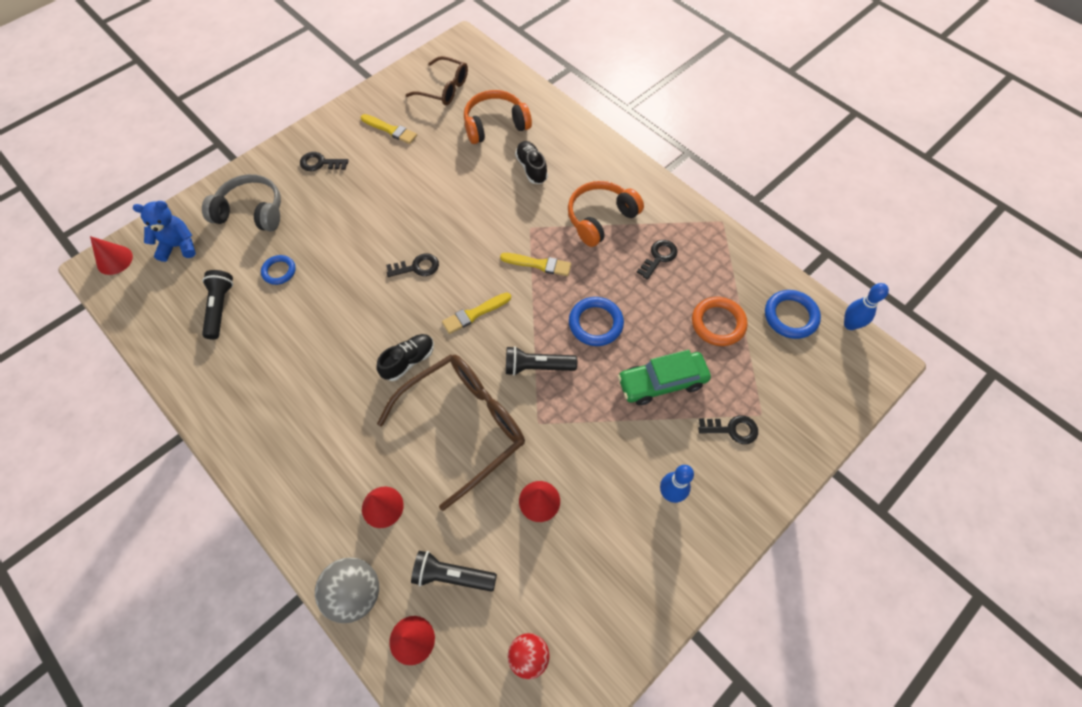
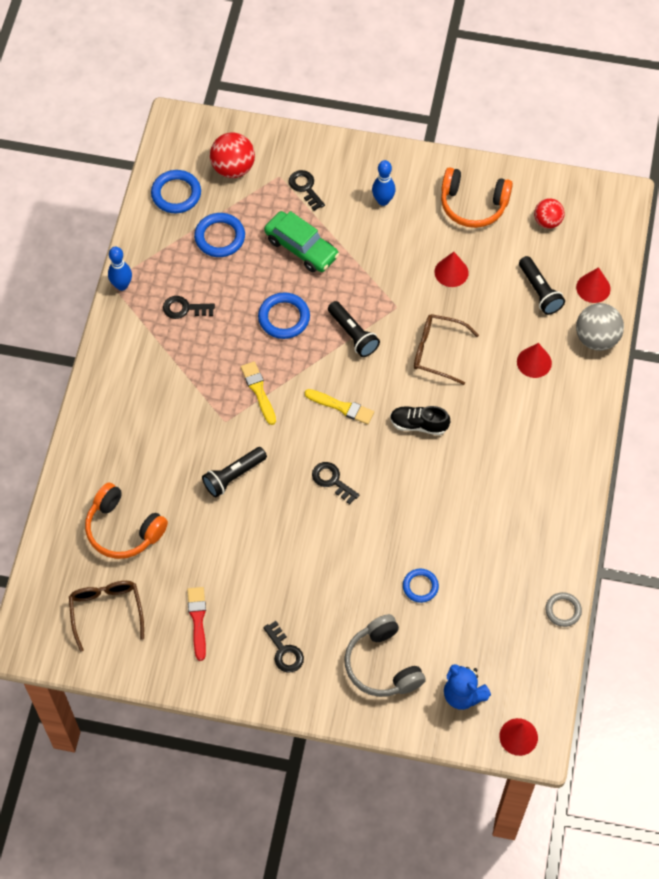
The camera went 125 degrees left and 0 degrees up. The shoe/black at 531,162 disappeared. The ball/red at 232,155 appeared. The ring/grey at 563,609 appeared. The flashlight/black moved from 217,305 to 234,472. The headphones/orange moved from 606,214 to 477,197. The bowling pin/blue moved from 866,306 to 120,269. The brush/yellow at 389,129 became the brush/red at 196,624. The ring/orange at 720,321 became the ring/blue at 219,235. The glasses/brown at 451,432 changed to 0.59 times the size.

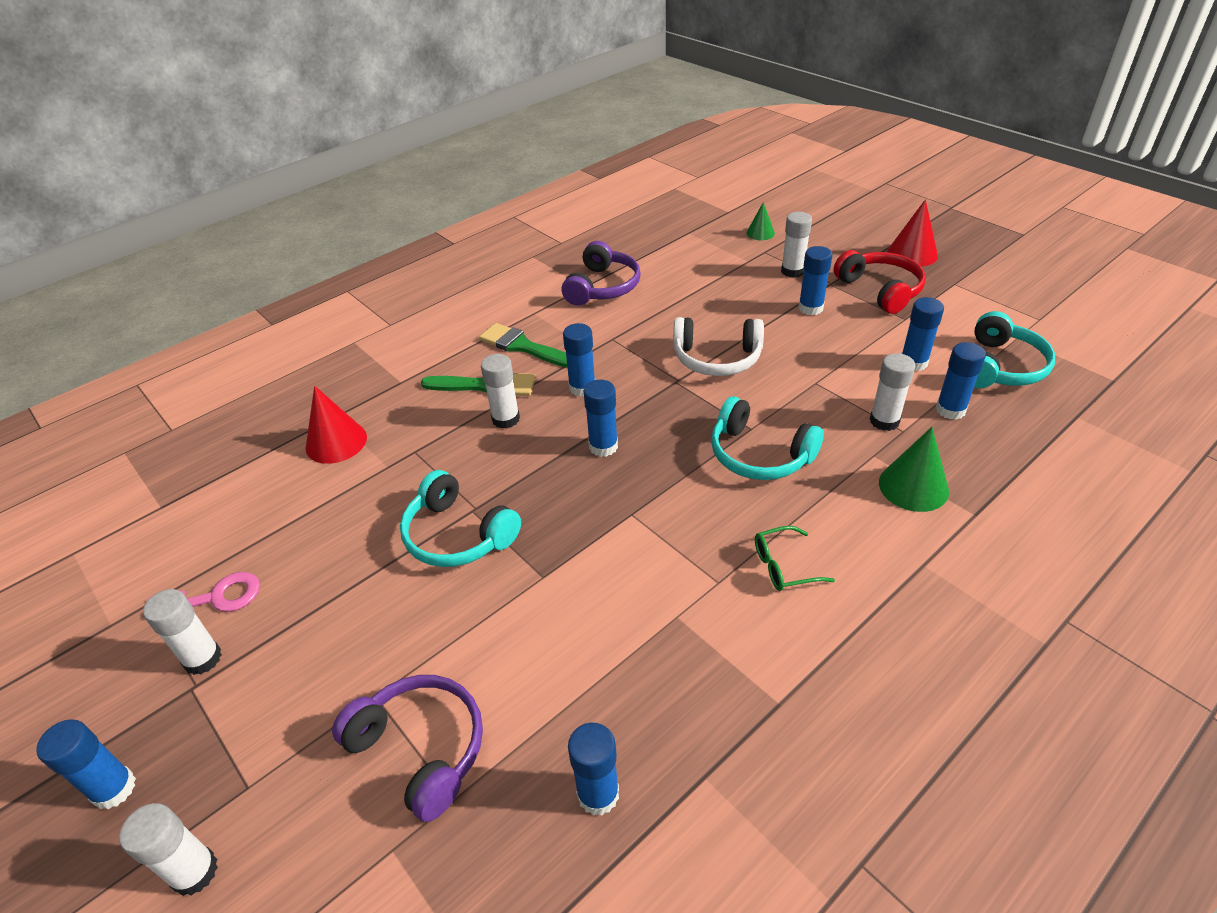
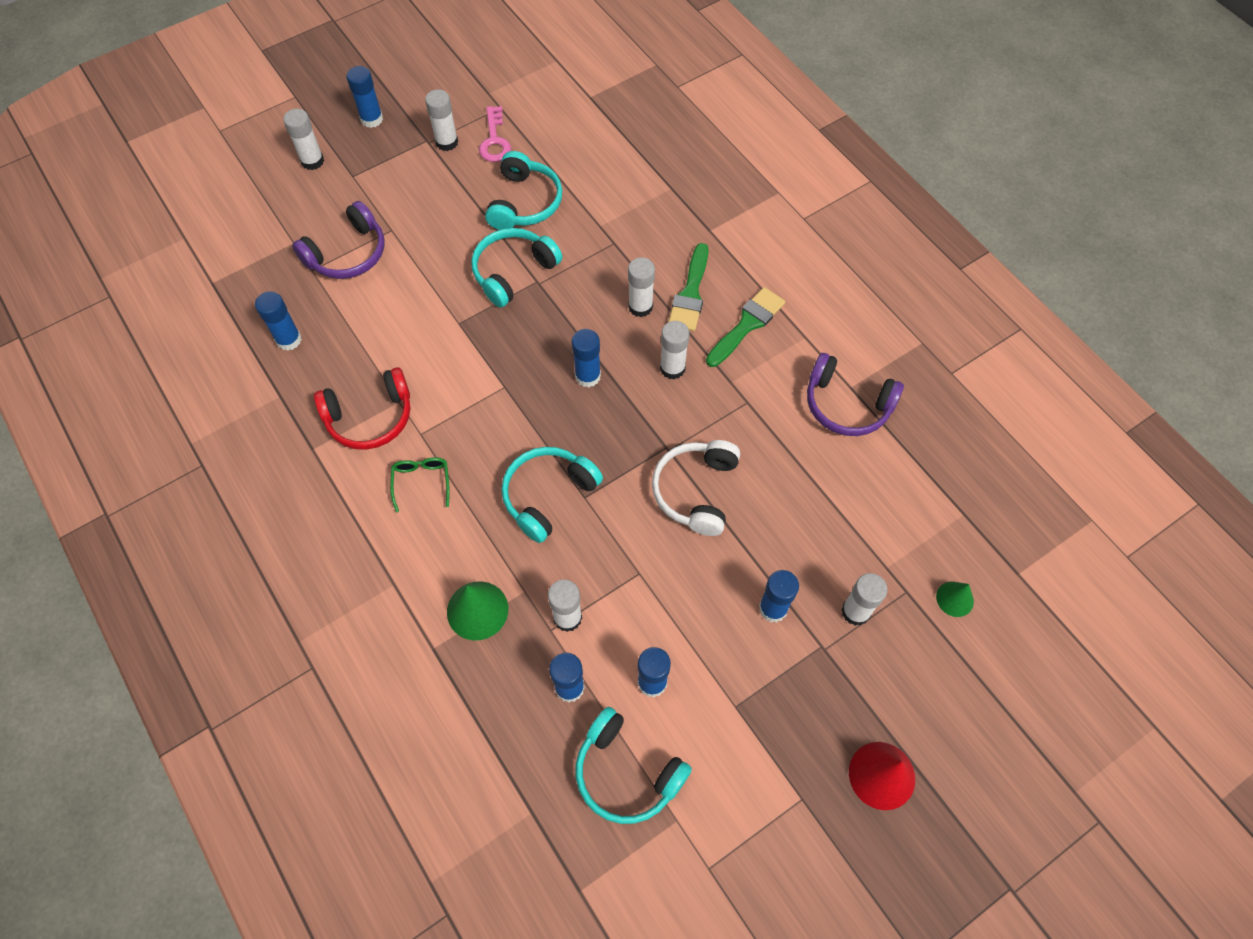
The camera went 95 degrees right and 20 degrees up. The cone/red at 336,425 disappeared. The headphones/turquoise at 523,190 appeared. The headphones/red moved from 880,282 to 362,408. The glue stick/blue at 579,359 became the glue stick/white at 674,350.

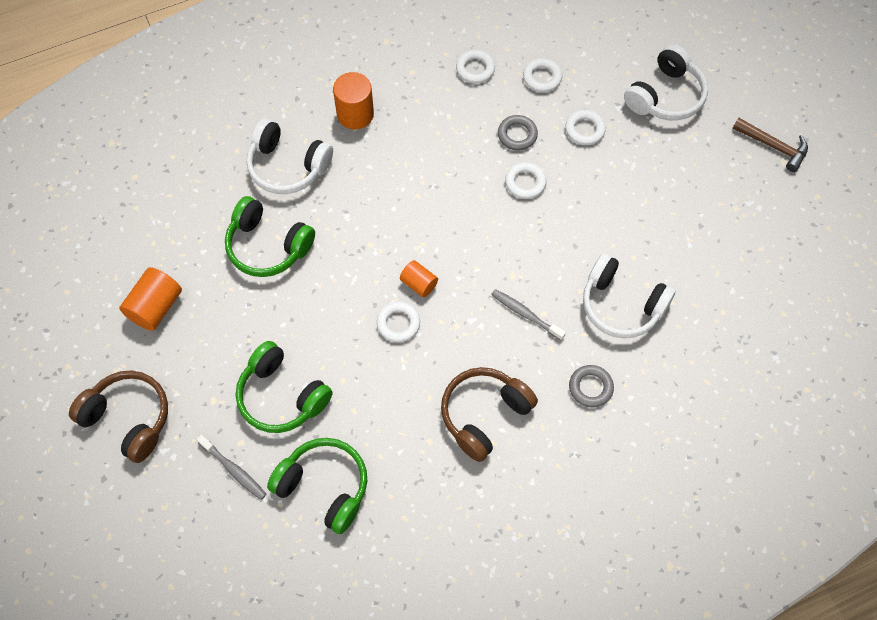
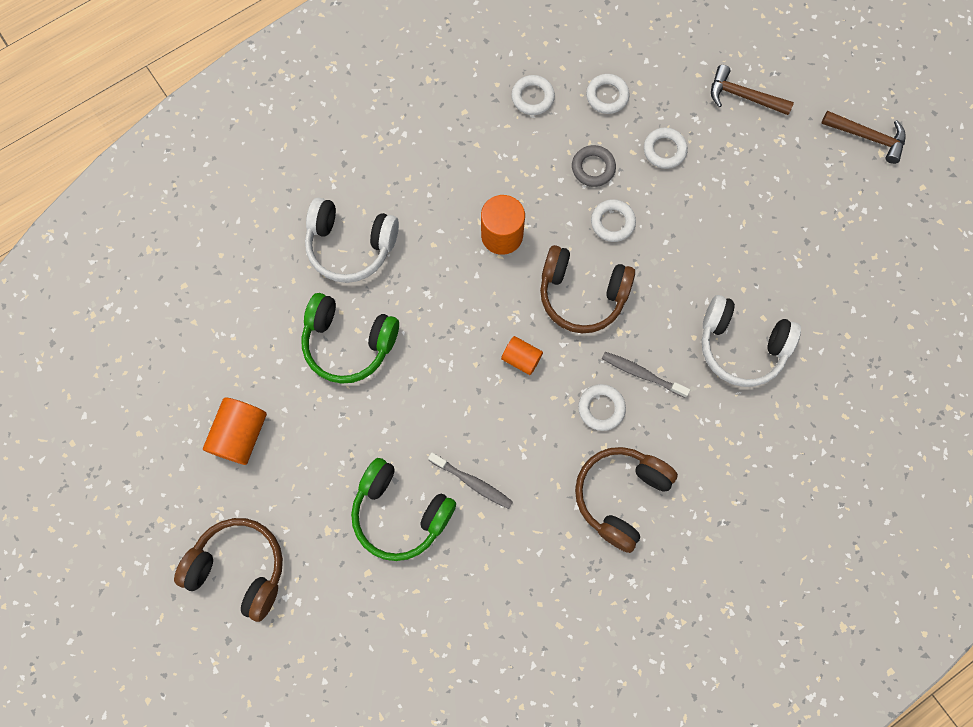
The camera went 10 degrees left and 10 degrees up. The headphones/green at 317,486 disappeared. The ring/grey at 591,386 disappeared. The headphones/brown at 587,289 appeared. The toothbrush/grey moved from 231,467 to 470,480. The cylinder/orange moved from 353,100 to 503,225. The ring/white moved from 398,321 to 602,407. The headphones/white at 666,82 was replaced by the hammer/brown at 752,90.

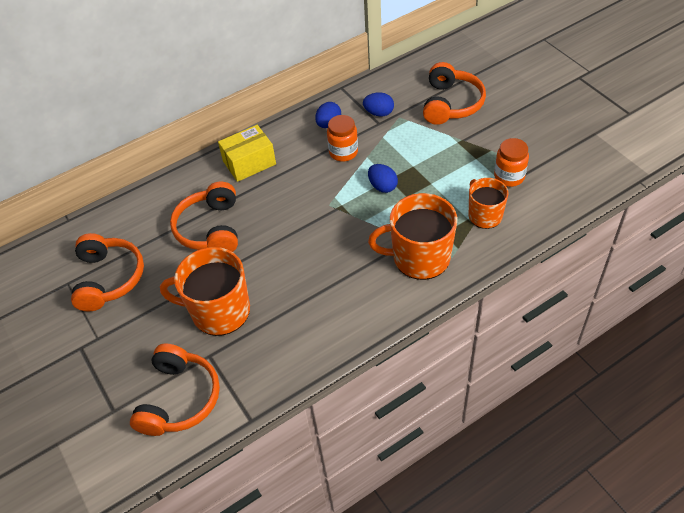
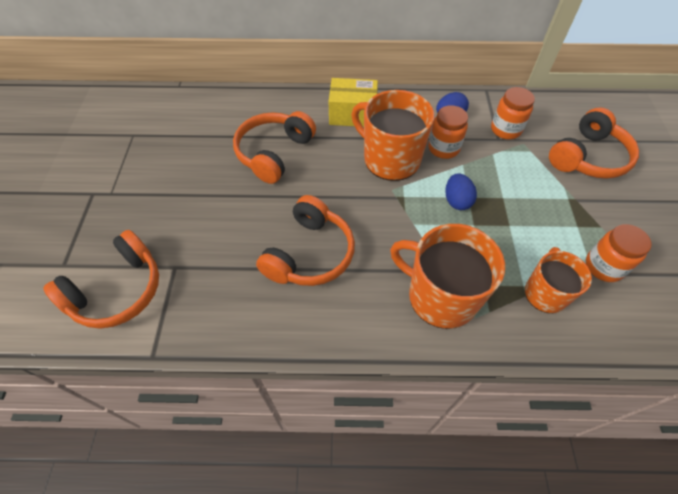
The camera went 30 degrees right and 5 degrees up. The headphones/orange moved from 107,272 to 305,240. The mug/orange moved from 205,291 to 393,135. The egg/blue at 378,104 was replaced by the jar/orange at 513,113.

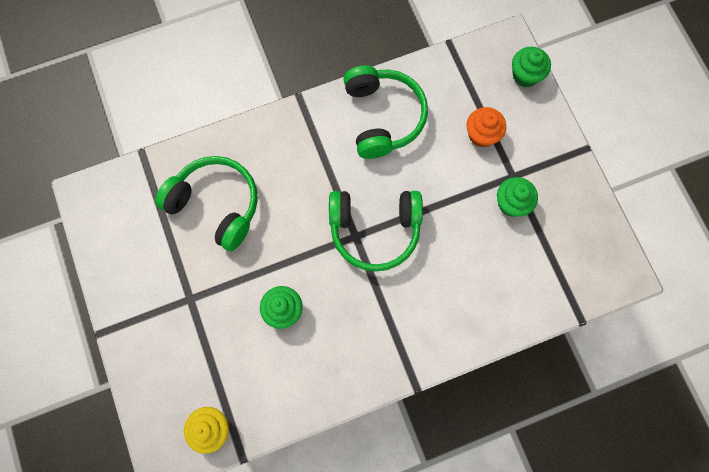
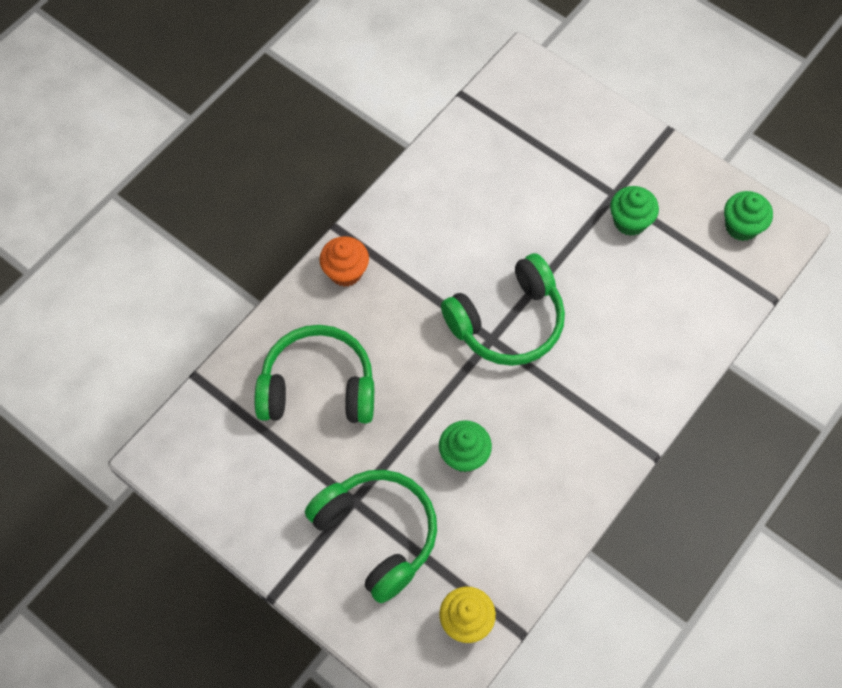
The camera went 30 degrees left and 10 degrees down. The headphones/green moved from 385,112 to 371,536. The cupcake/orange moved from 486,127 to 344,261. The cupcake/green moved from 531,67 to 748,216.

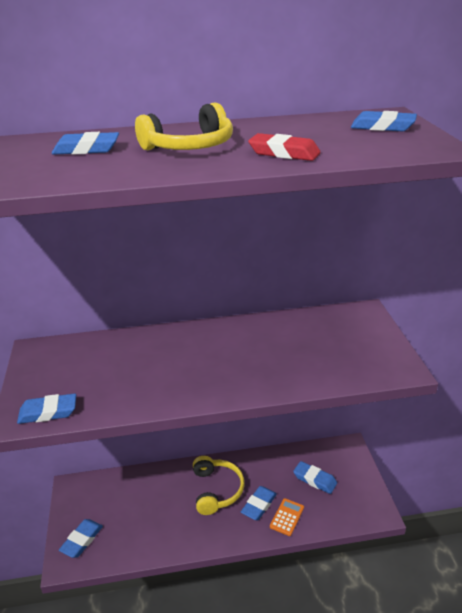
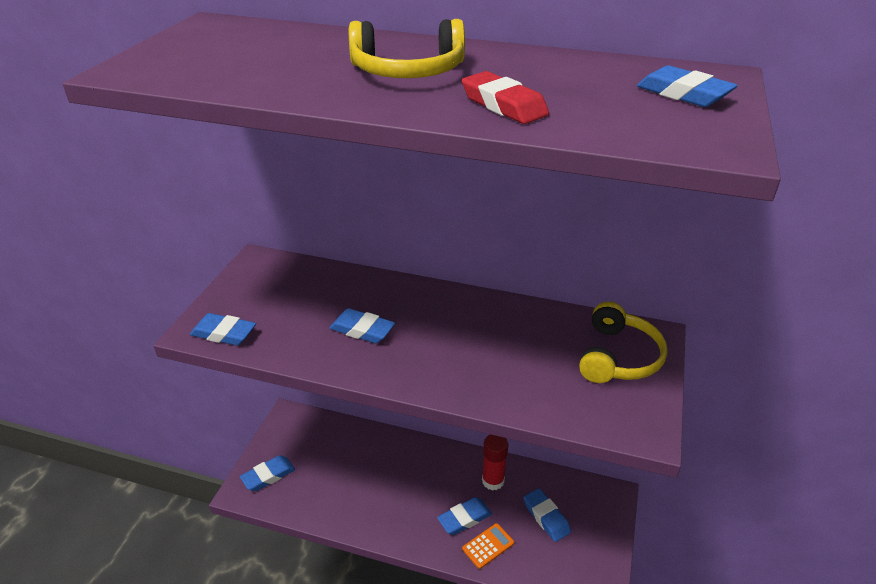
The camera went 25 degrees right and 5 degrees up. The glue stick/red at 495,462 appeared. The eraser/blue moved from 85,143 to 362,325. The headphones/yellow moved from 218,485 to 623,342.

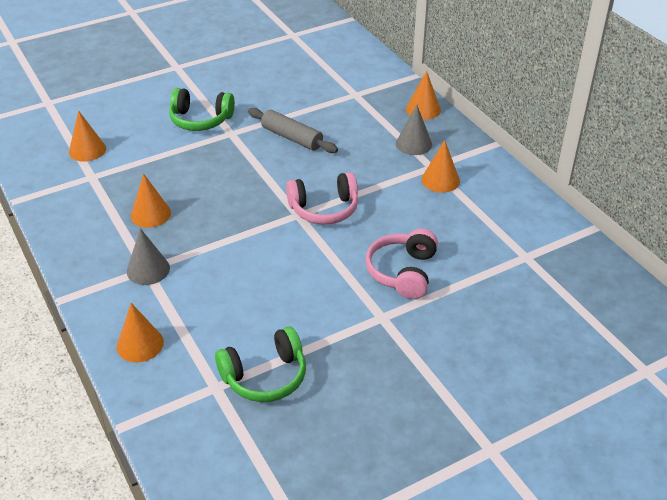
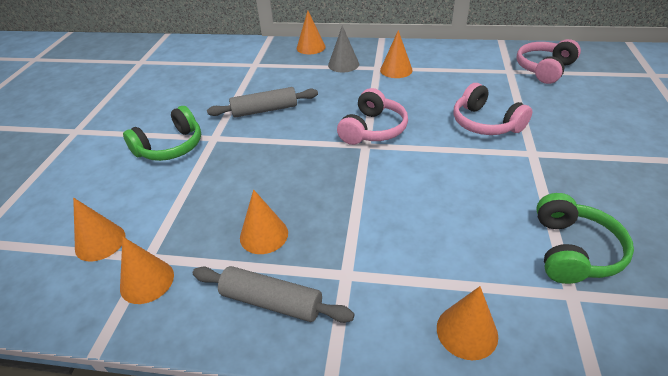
The camera went 50 degrees left and 0 degrees up. The cone/grey at 148,256 disappeared. The cone/orange at 147,270 appeared. The rolling pin/grey at 274,294 appeared. The headphones/pink at 548,61 appeared.

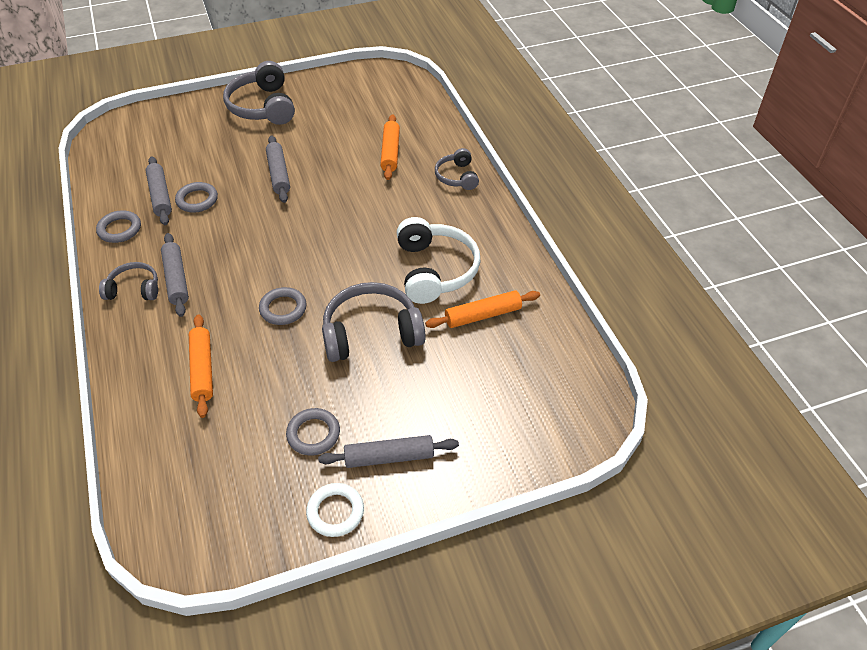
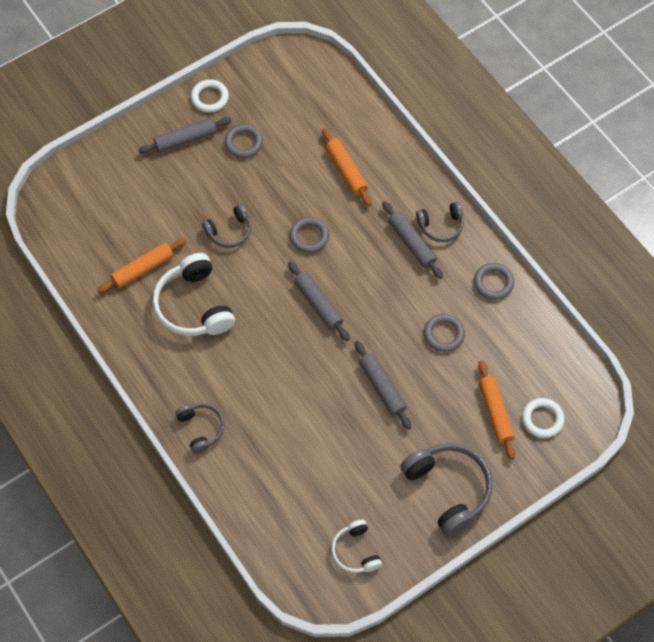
The camera went 165 degrees right and 15 degrees up. The headphones/white at 356,546 appeared. The ring/white at 543,418 appeared. The rolling pin/grey moved from 159,190 to 319,301. The rolling pin/orange moved from 390,147 to 496,410. The headphones/grey at 374,322 changed to 0.57 times the size.

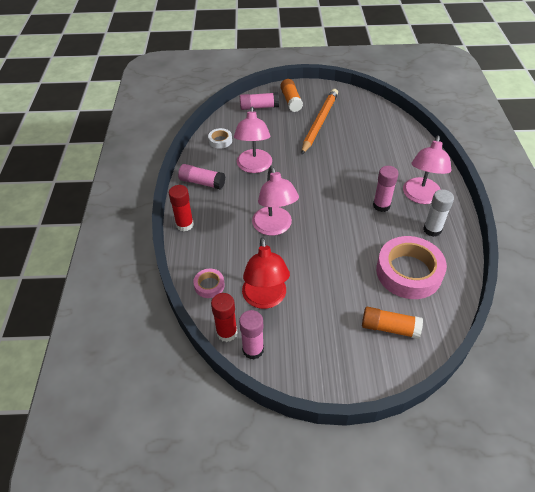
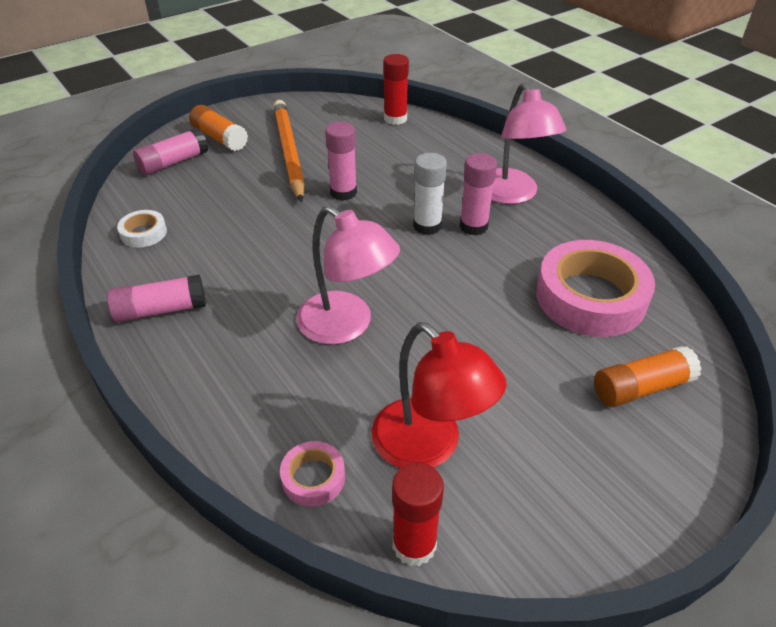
The camera went 35 degrees left and 5 degrees down. The lamp/pink at 253,139 disappeared. The glue stick/red moved from 181,208 to 396,89. The glue stick/pink moved from 251,335 to 341,161. The glue stick/white moved from 438,213 to 430,194.

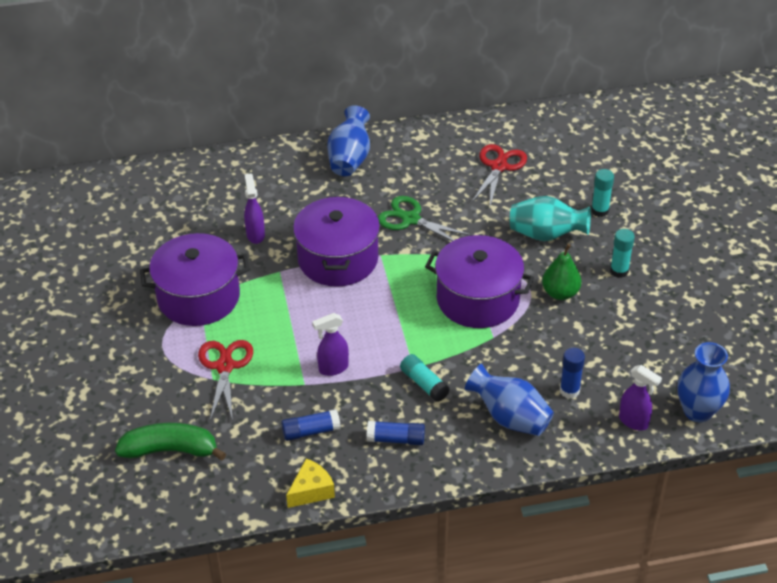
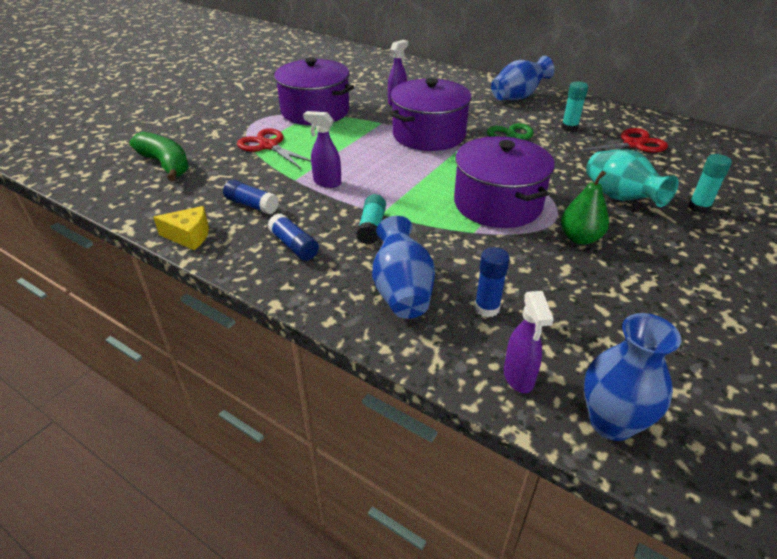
The camera went 45 degrees right and 5 degrees down. The glue stick/turquoise moved from 622,253 to 574,106. The scissors/red at 225,380 turned 90 degrees counterclockwise.

